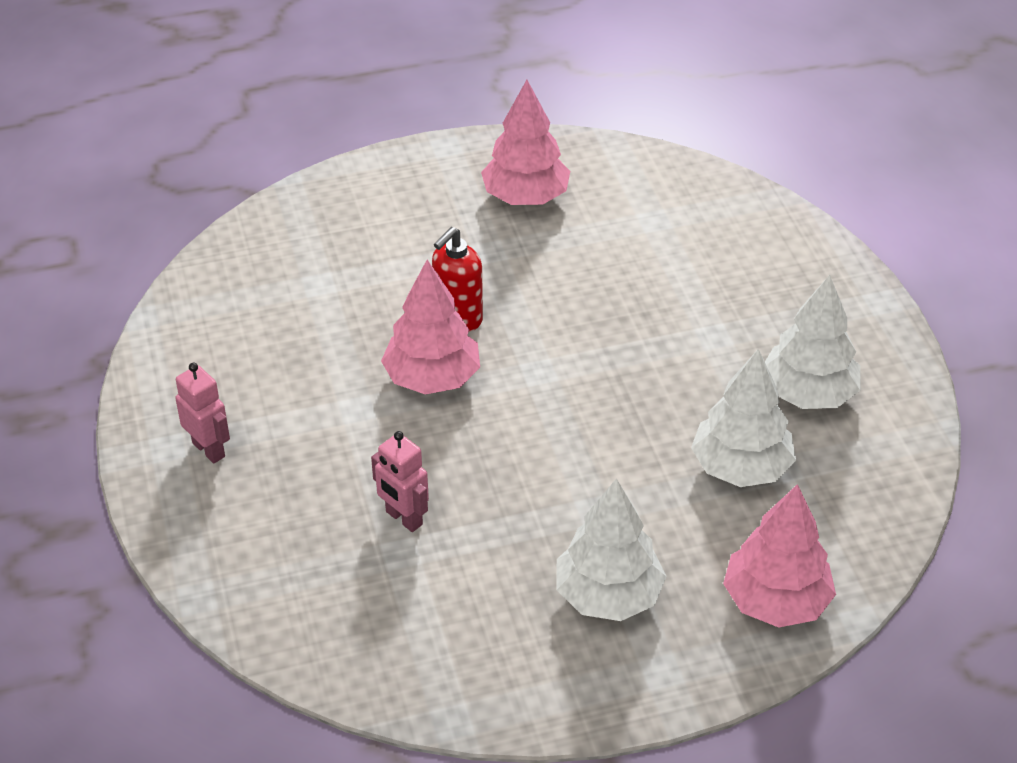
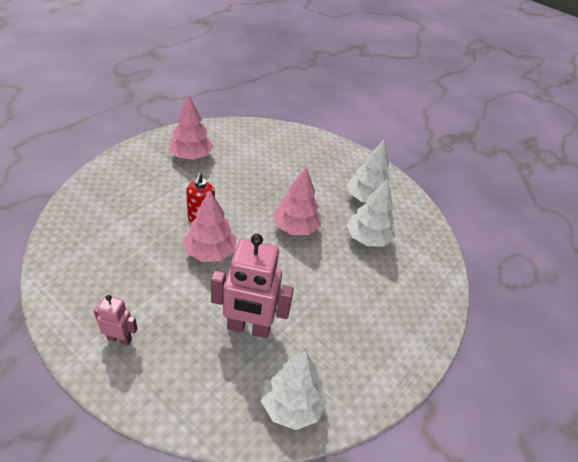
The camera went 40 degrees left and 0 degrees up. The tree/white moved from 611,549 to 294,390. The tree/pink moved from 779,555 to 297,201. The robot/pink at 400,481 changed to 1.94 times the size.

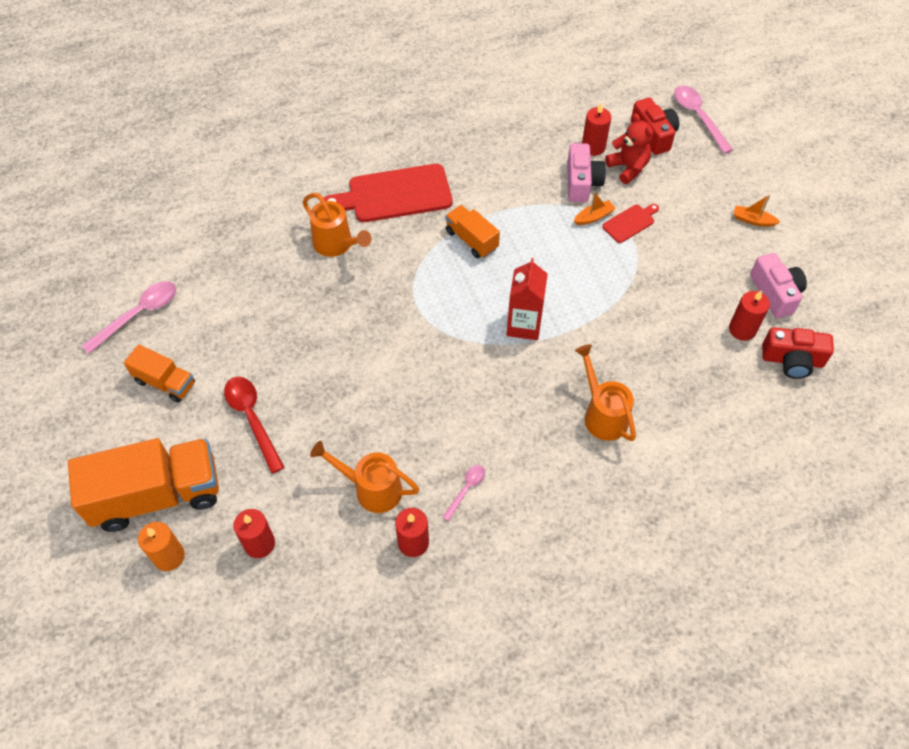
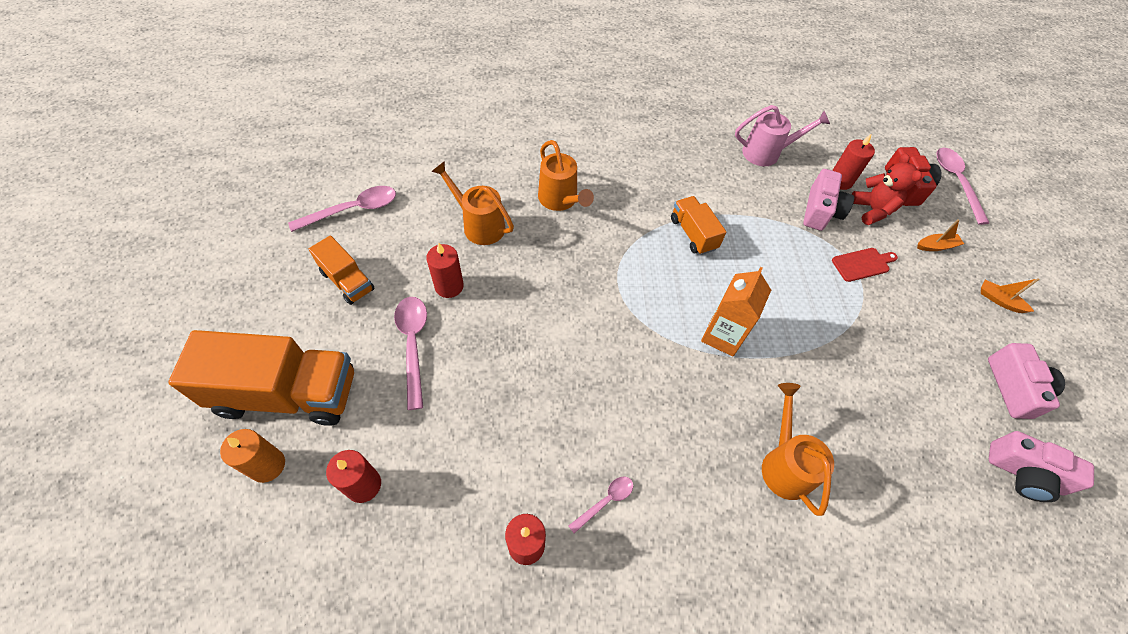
The camera went 15 degrees right and 0 degrees up. The cutting board/red at 388,193 disappeared. The watering can/pink at 782,135 appeared. The watering can/orange moved from 364,477 to 472,203. The boat/orange moved from 595,208 to 940,235. The candle/red moved from 749,315 to 445,270. The spoon/red at 254,425 became the spoon/pink at 410,353. The carton/red at 527,299 became the carton/orange at 736,311. The camera/red at 798,353 became the camera/pink at 1041,466.

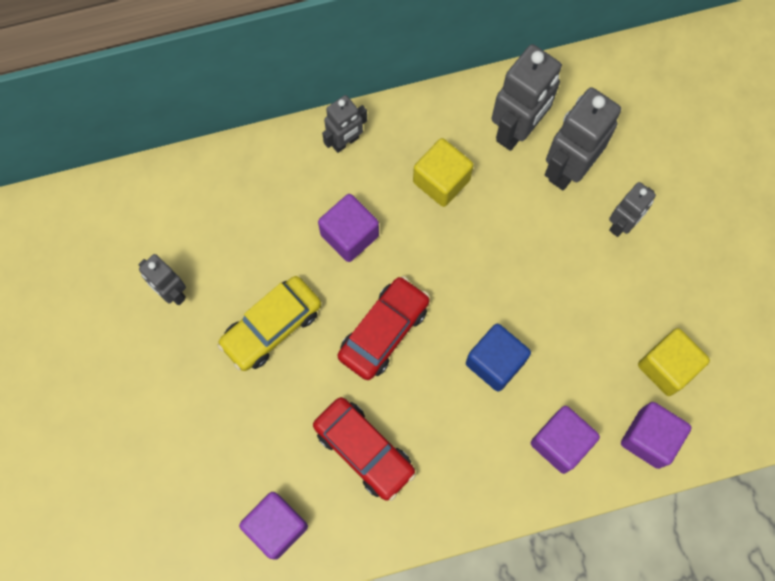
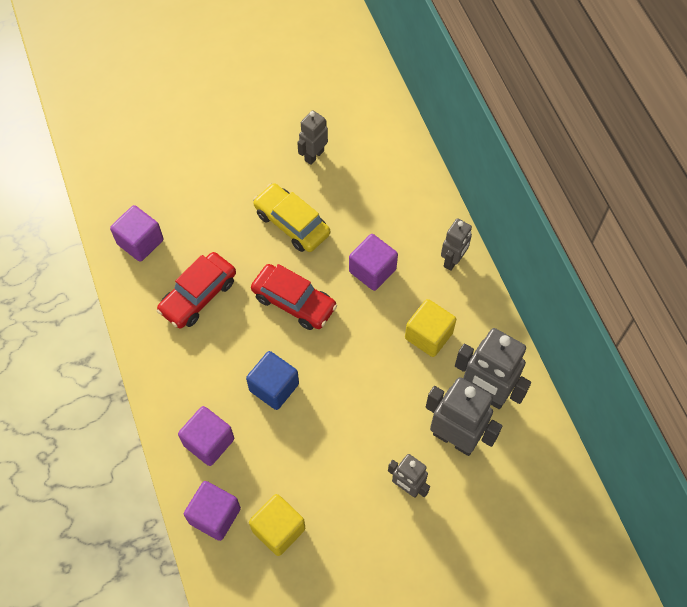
The camera went 85 degrees right and 10 degrees down. The robot/grey at 344,124 turned 105 degrees counterclockwise.

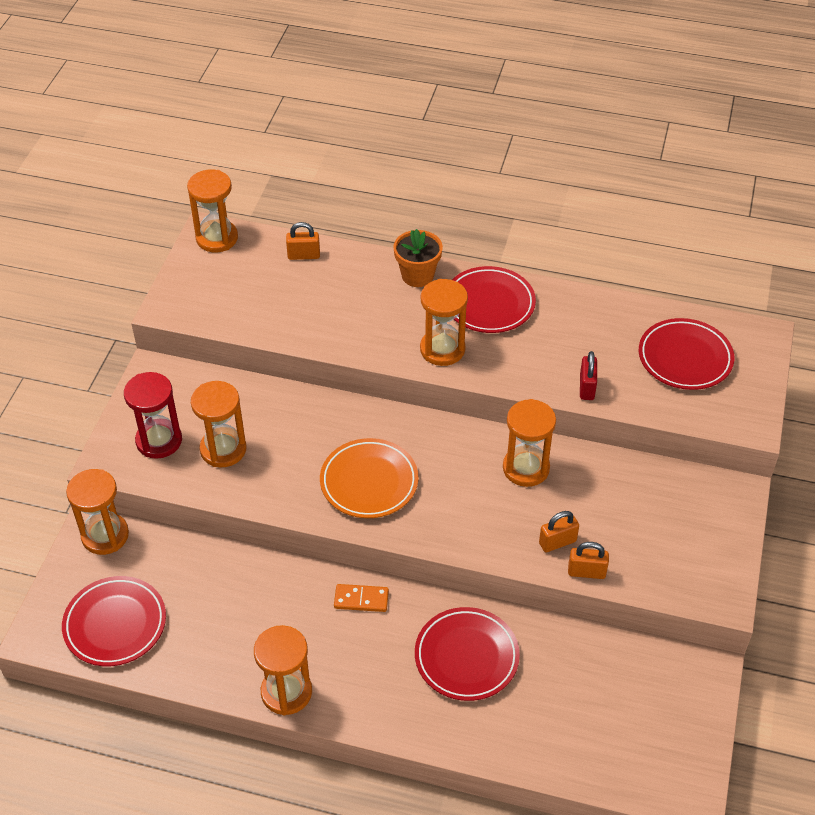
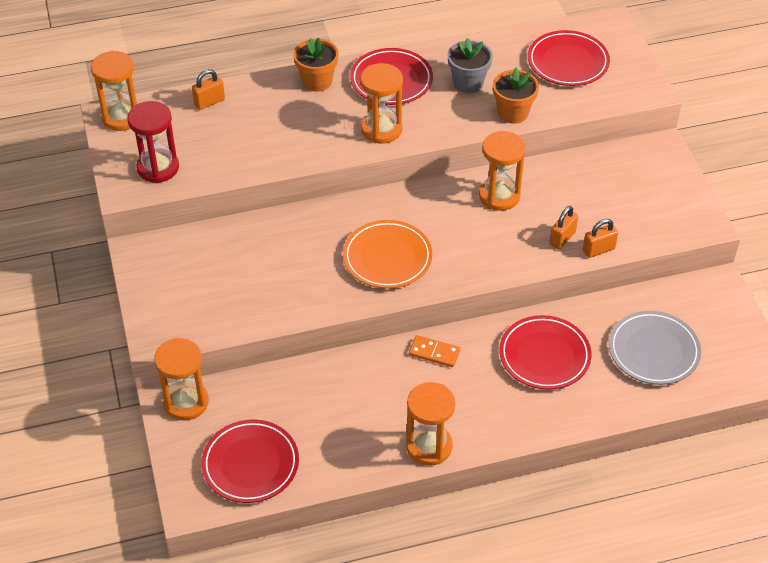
The camera went 30 degrees left and 0 degrees up. The hourglass/orange at 218,424 disappeared. The flower pot/grey at 470,65 appeared. The plate/grey at 655,348 appeared. The hourglass/red moved from 153,415 to 153,142. The padlock/red at 588,375 was replaced by the flower pot/orange at 516,95. The domino/orange at 361,598 turned 45 degrees clockwise.

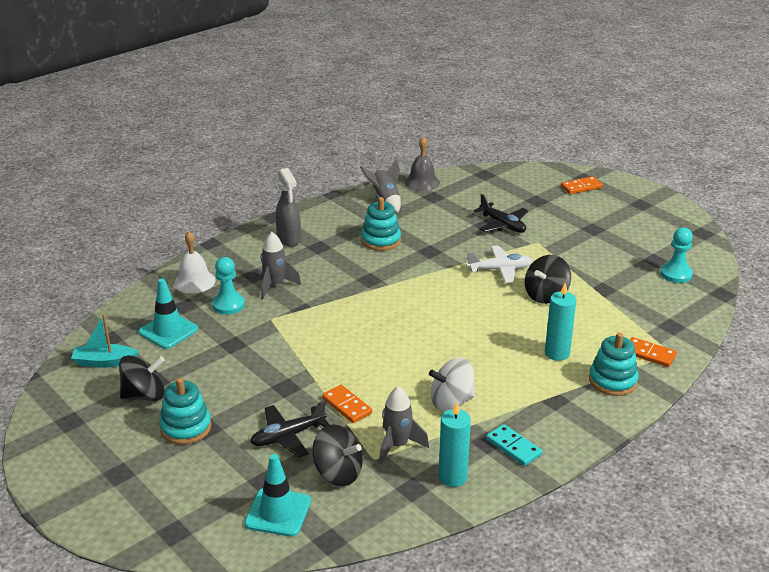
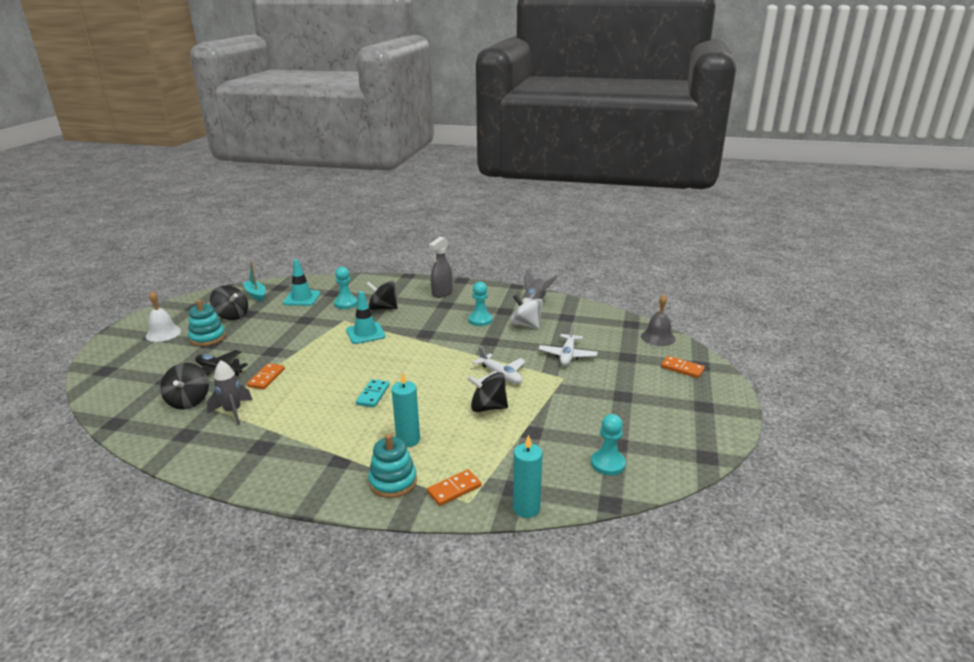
The camera went 55 degrees right and 5 degrees down. The bell/white moved from 194,262 to 163,316. The traffic cone/turquoise moved from 277,495 to 366,317. The bell/grey moved from 422,164 to 658,320. The spinning top/white moved from 452,384 to 526,311. The candle/turquoise moved from 455,444 to 527,476. The domino/turquoise moved from 514,445 to 373,393. The rocket/grey at 281,265 was replaced by the spinning top/black at 382,295. The stacking toy/turquoise at 381,224 was replaced by the pawn/turquoise at 480,304. The plane/black at 500,213 became the plane/white at 568,345. The domino/orange at 653,352 turned 60 degrees clockwise.

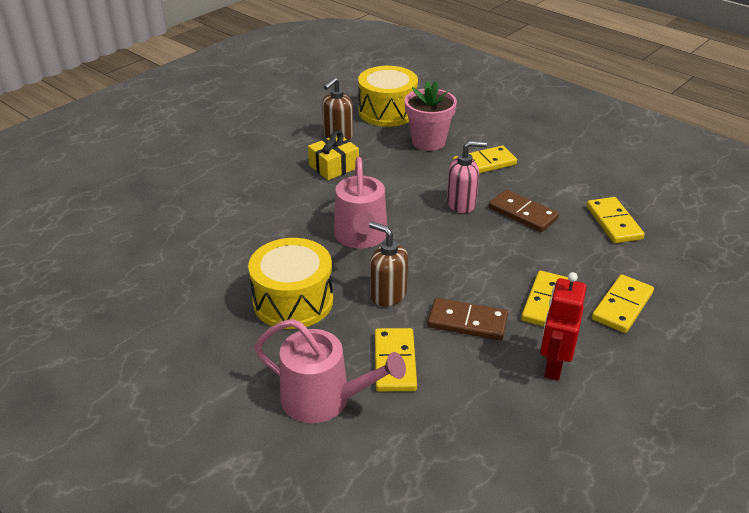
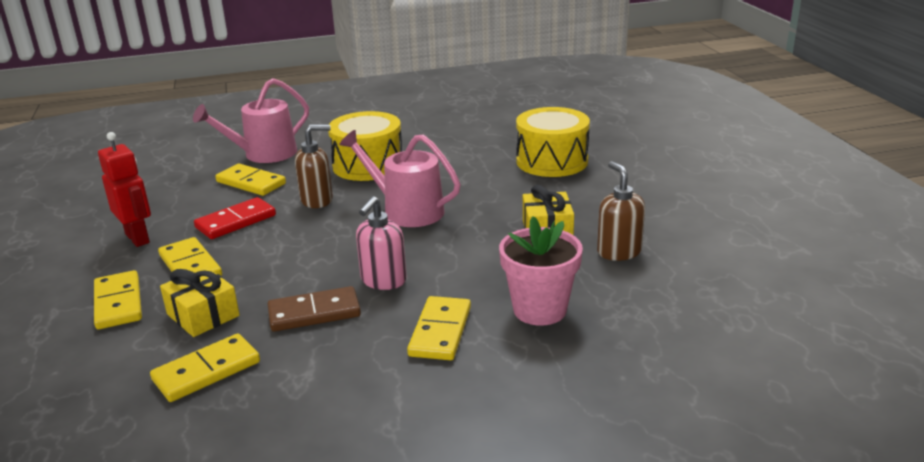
The camera went 125 degrees right and 10 degrees down. The gift/yellow at 200,301 appeared. The drum/yellow moved from 388,96 to 553,142. The domino/brown at 468,319 became the domino/red at 235,218. The domino/yellow at 616,220 turned 60 degrees counterclockwise.

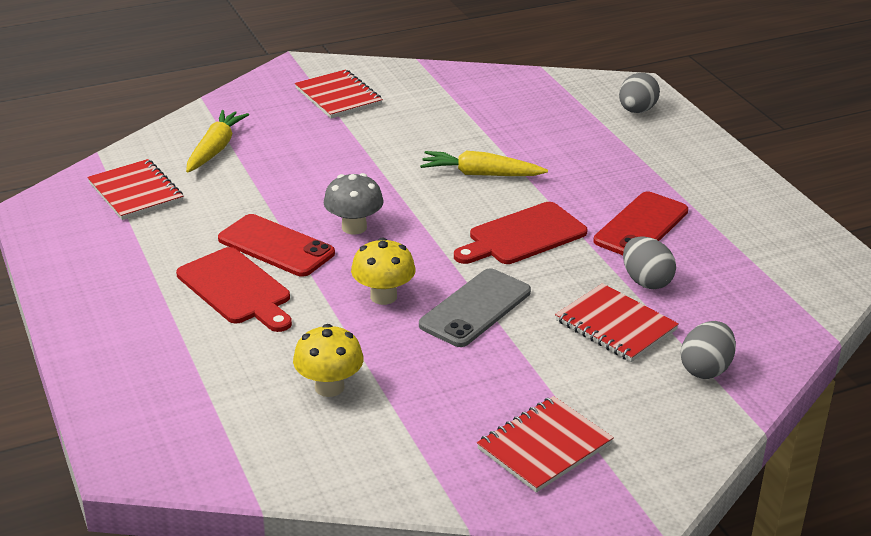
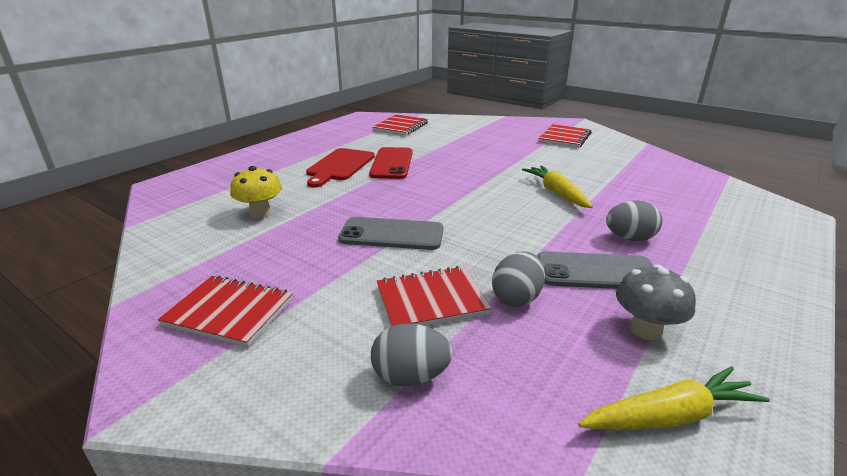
The camera went 60 degrees right and 5 degrees down. The mushroom/yellow at 383,271 disappeared. The cutting board/red at 521,233 disappeared. The carrot/yellow moved from 217,141 to 674,398. The mushroom/grey moved from 353,204 to 656,302. The egg/grey moved from 639,93 to 634,220. The phone/red at 640,223 became the phone/grey at 595,270. The notebook/red at 617,322 turned 60 degrees clockwise.

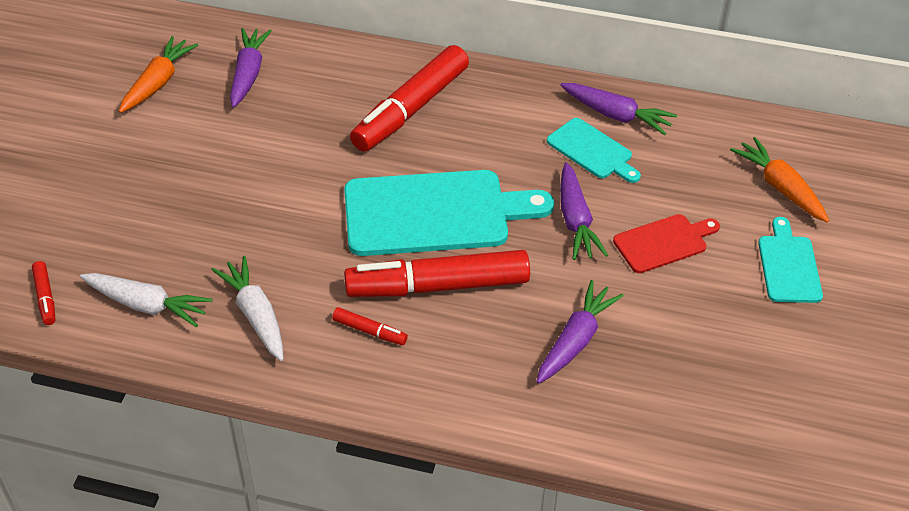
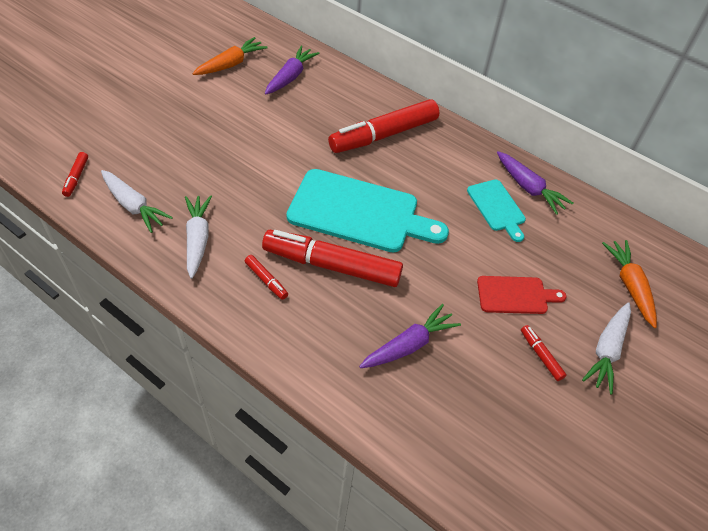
The camera went 20 degrees right and 5 degrees up. The carrot/purple at 584,211 disappeared. The marker/red at 543,353 appeared. The cutting board/turquoise at 790,260 was replaced by the carrot/white at 606,348.

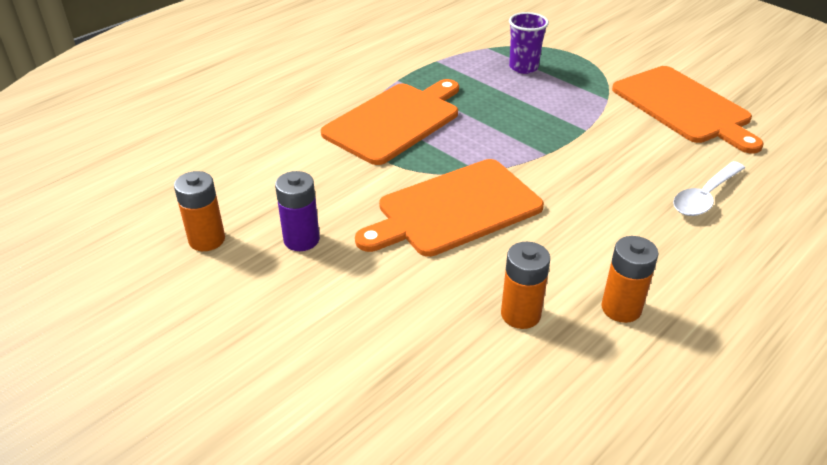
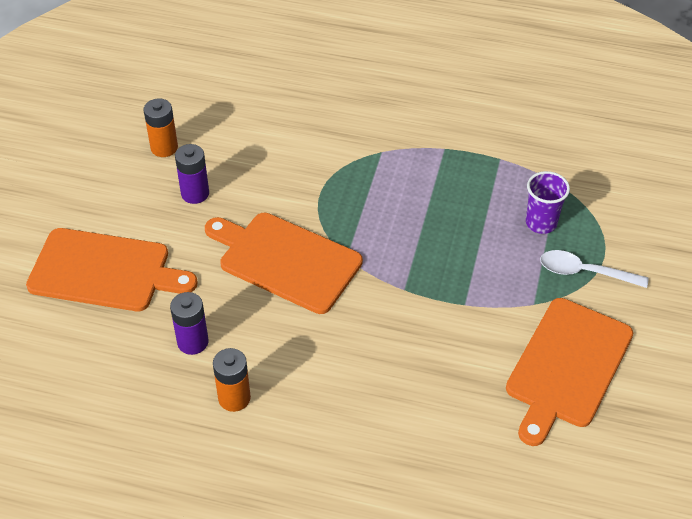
The camera went 60 degrees right and 10 degrees up. The cutting board/orange moved from 390,122 to 112,269. The spoon/white moved from 709,188 to 594,269. The battery/orange at 525,285 became the battery/purple at 189,323.

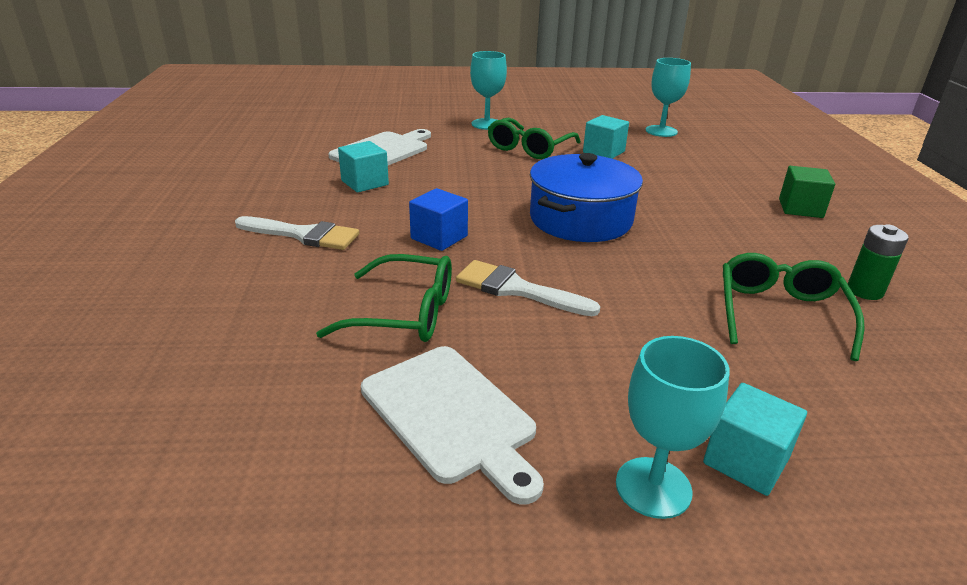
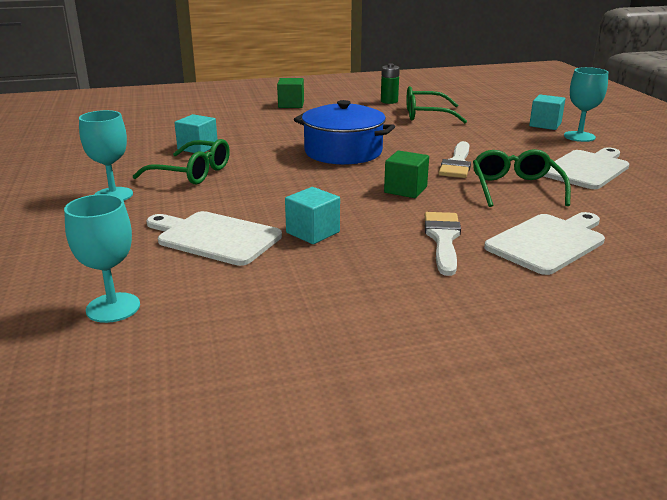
The camera went 100 degrees left and 5 degrees down. The cutting board/white at 544,243 appeared. The goblet/turquoise moved from 668,97 to 102,258. The cube/blue at 438,219 became the cube/green at 406,174.

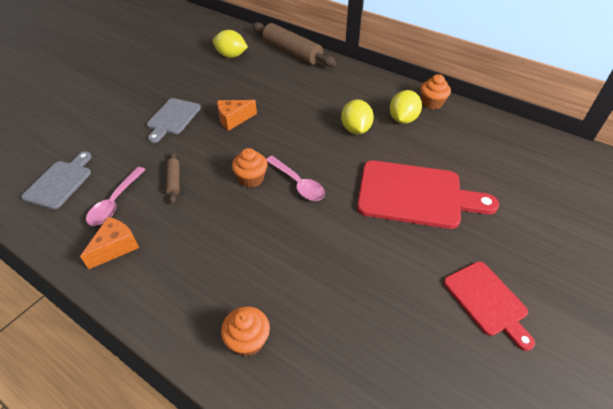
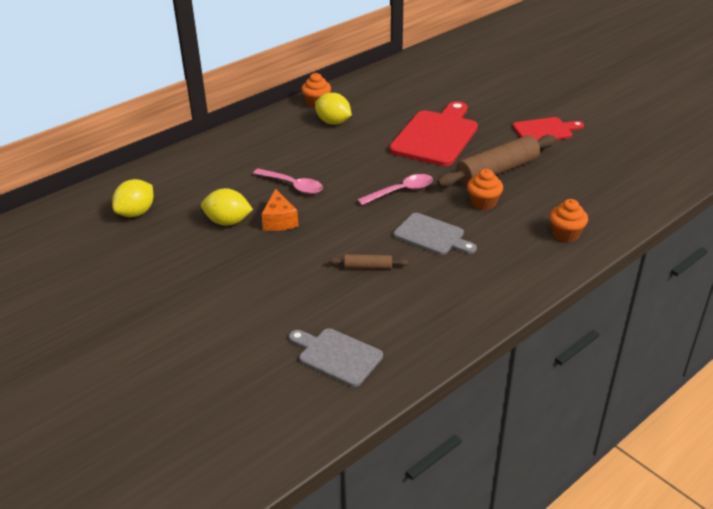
The camera went 75 degrees left and 10 degrees down. The cheese/orange at 109,243 disappeared. The spoon/pink moved from 116,196 to 288,181. The cutting board/grey moved from 174,120 to 435,234. The cupcake/orange moved from 250,168 to 485,189. The rolling pin/brown moved from 294,44 to 496,161. The lemon/yellow moved from 357,116 to 227,207.

